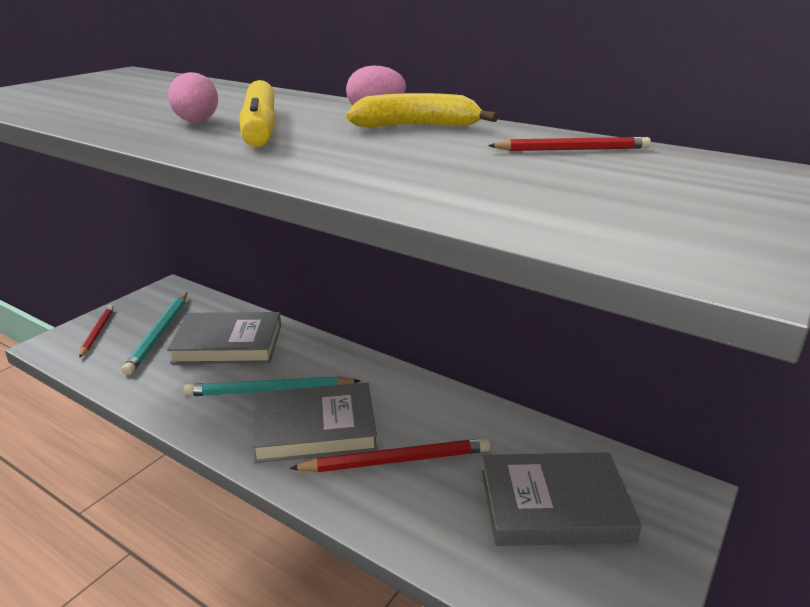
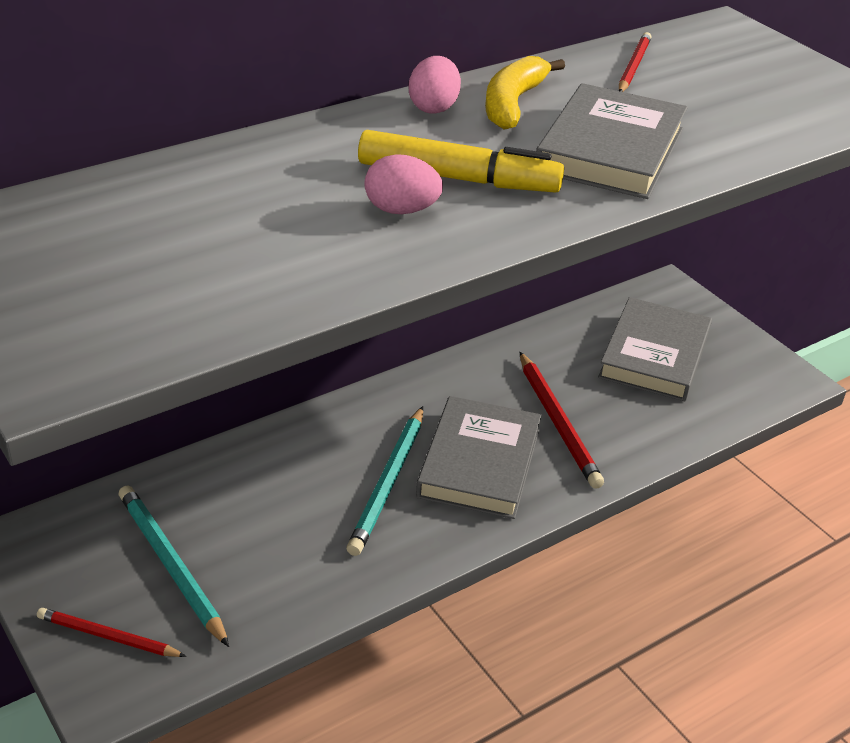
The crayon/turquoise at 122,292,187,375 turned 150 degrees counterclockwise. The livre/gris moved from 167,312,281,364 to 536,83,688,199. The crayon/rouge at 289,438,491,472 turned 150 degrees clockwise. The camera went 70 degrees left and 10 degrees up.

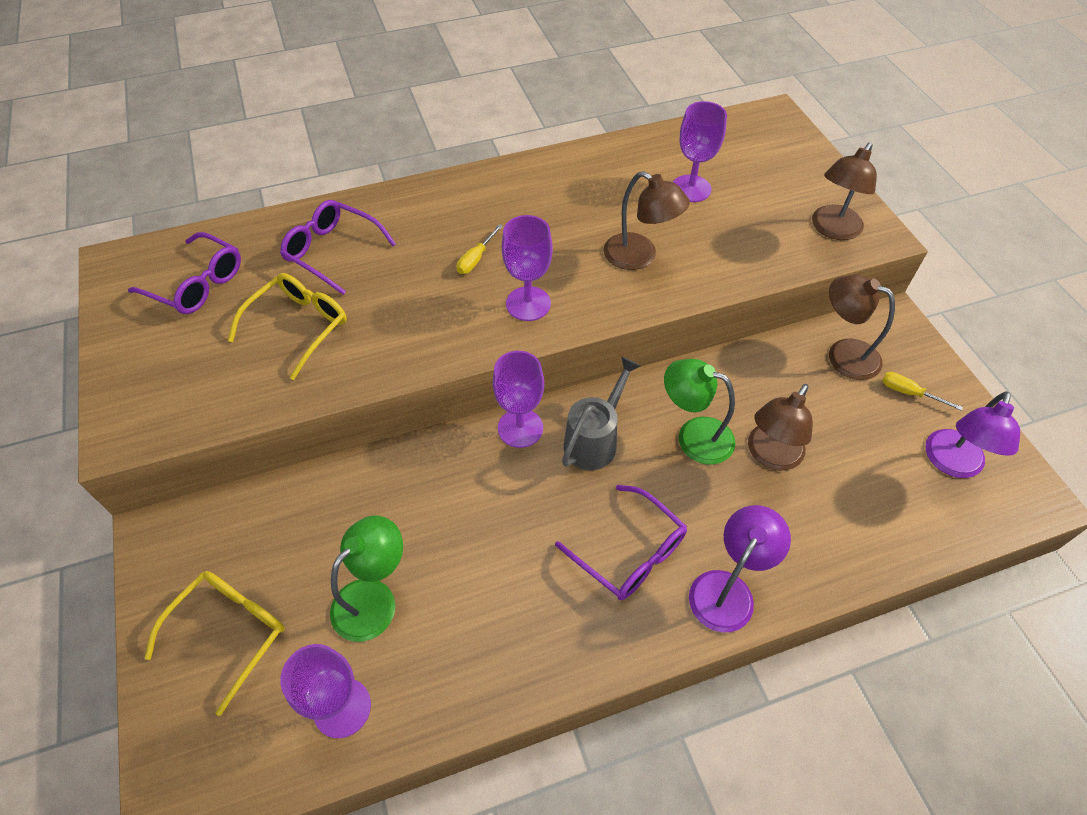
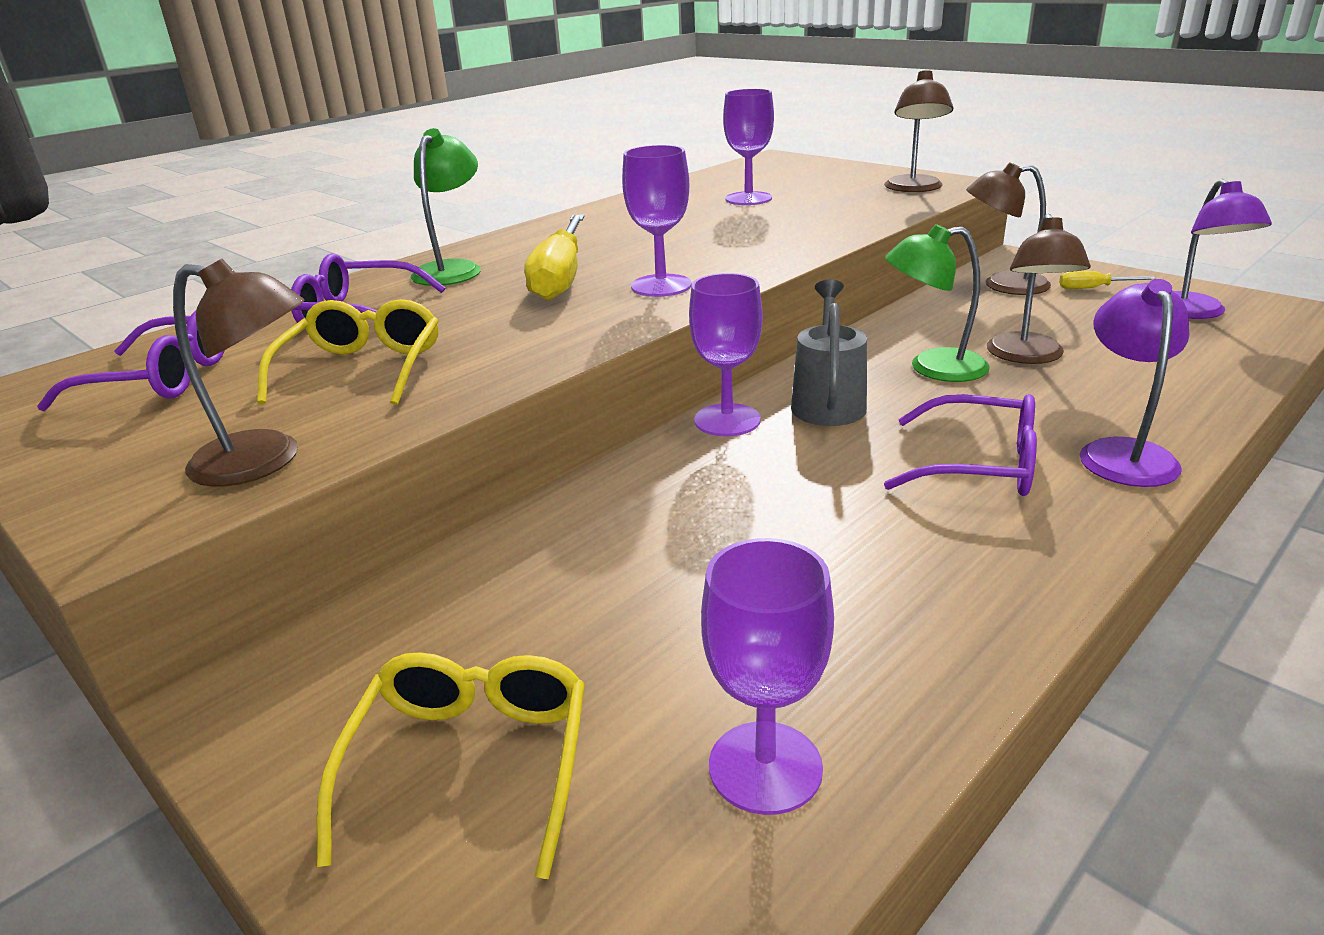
The lampe/vert moved from 330,515,403,642 to 411,128,481,286. The tournevis/jaune at 456,224,503,274 changed to 2.20 times the size. The lampe/marron moved from 604,171,690,270 to 173,259,305,487. The camera went 25 degrees left and 25 degrees down.

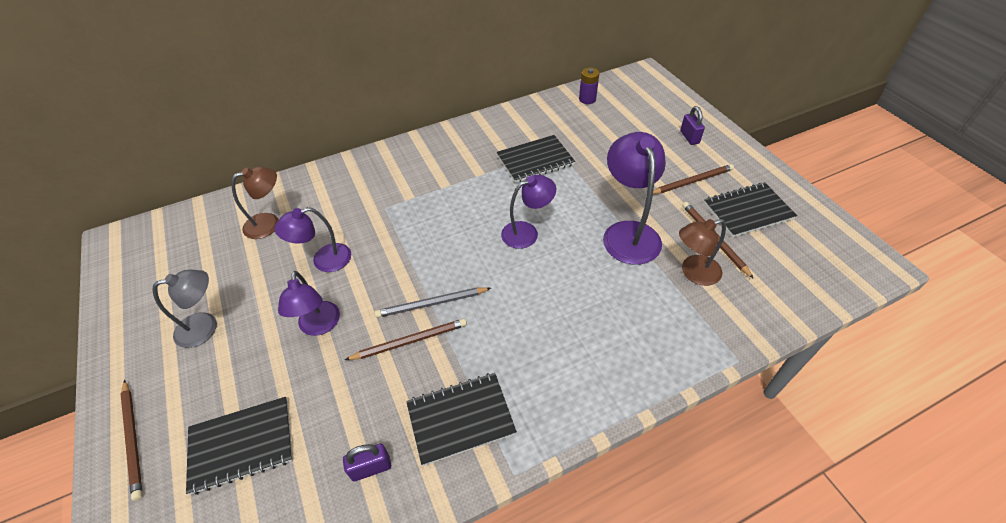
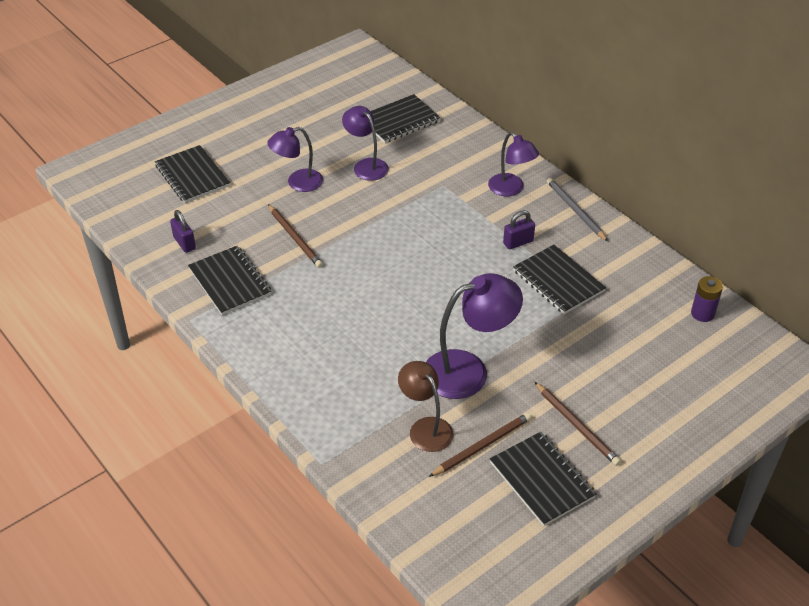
The crayon/marron at 121,380,143,501 disappeared. The lampe/gris at 152,270,217,348 disappeared. The lampe/marron at 231,166,279,239 was replaced by the carnet/noir at 371,94,440,143. The crayon/gris moved from 375,287,491,318 to 547,178,608,242. The lampe/violet moved from 501,175,556,249 to 488,132,539,196. The cadenas/violet moved from 680,106,705,145 to 503,210,535,249. The camera went 75 degrees right and 5 degrees down.

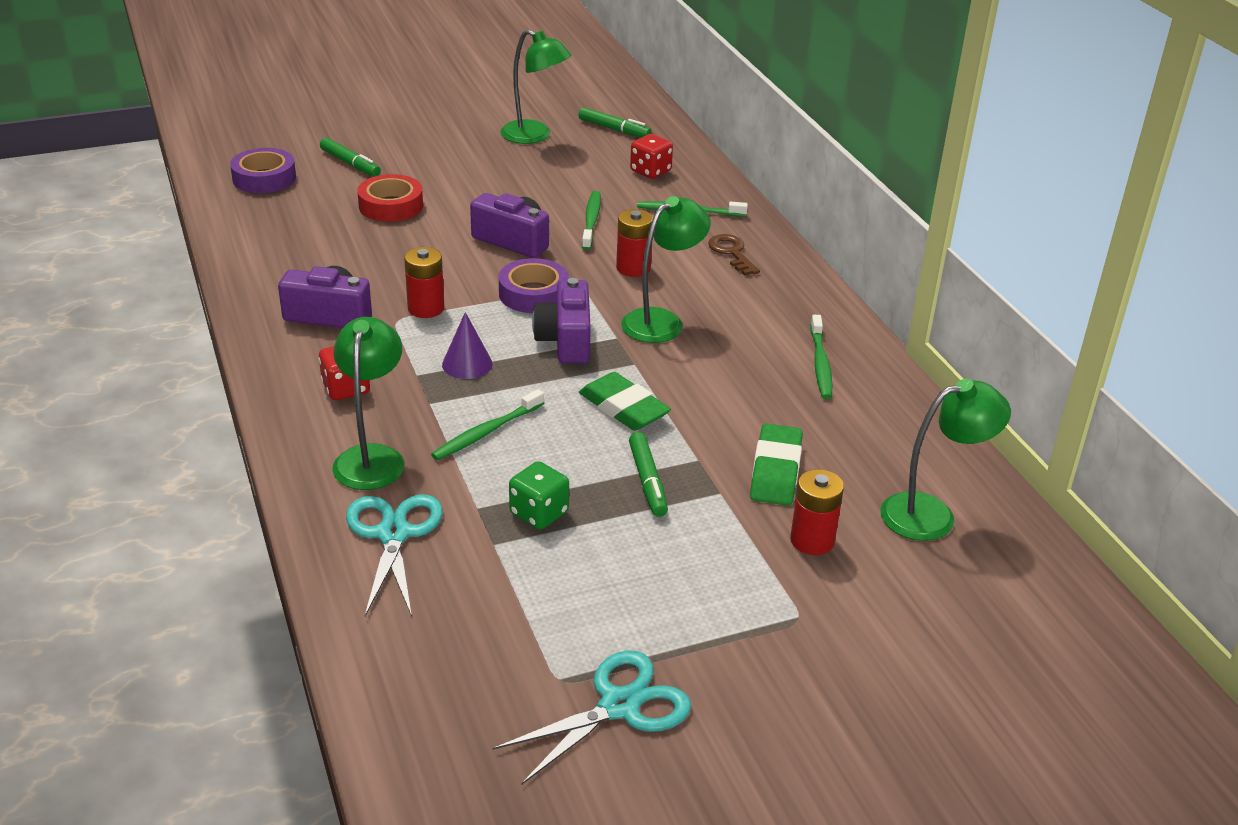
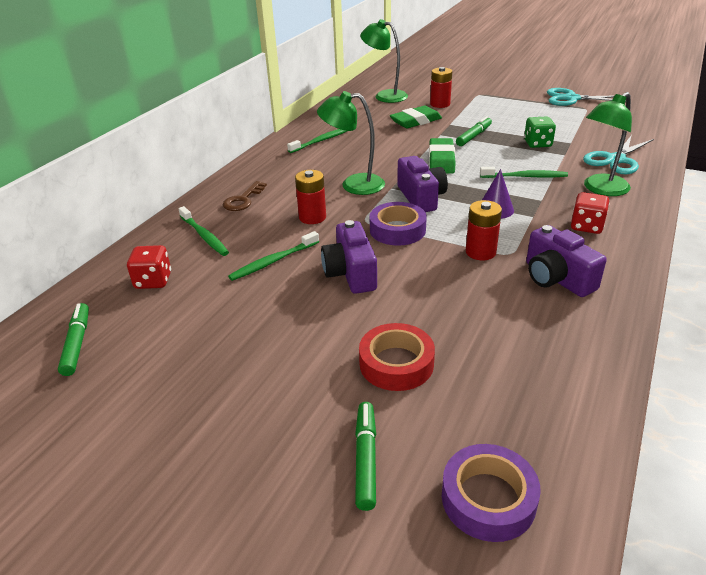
The lampe/vert at 500,29,571,144 disappeared. The appareil photo/violet at 532,278,591,363 turned 60 degrees counterclockwise. The camera went 130 degrees left and 0 degrees up.

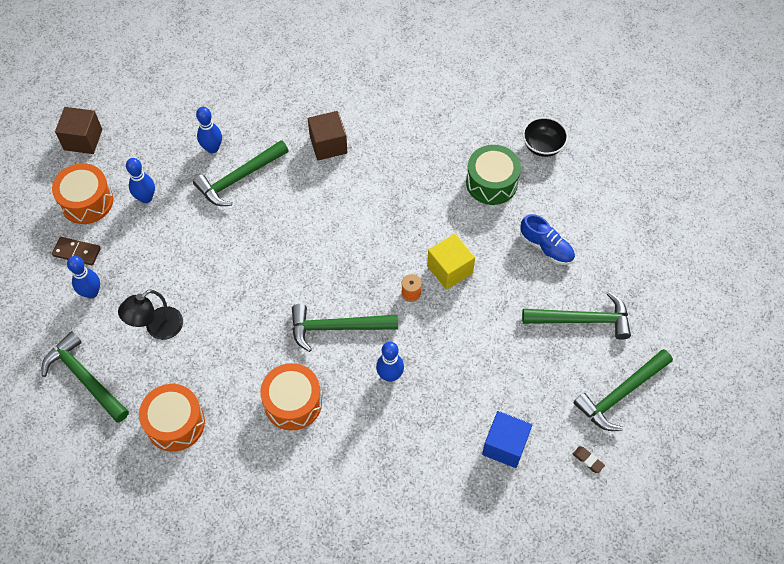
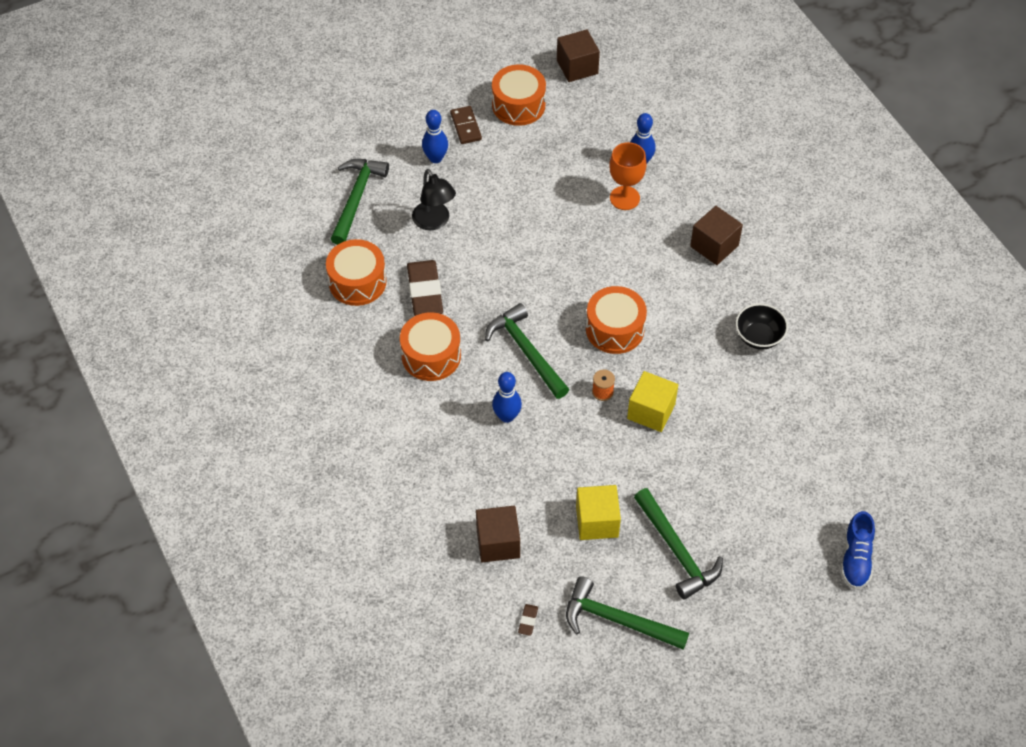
The lampe/noir at 118,290,183,340 turned 135 degrees counterclockwise. The quille/bleu at 126,158,155,203 disappeared. The marteau/vert at 193,140,289,206 was replaced by the verre à pied/orange at 609,142,647,210. The tambour/vert at 466,145,521,205 disappeared. The cube/bleu at 482,411,532,468 became the cube/marron at 476,506,520,562. The chaussure/bleu moved from 520,214,575,265 to 841,511,875,589. The bol/noir moved from 523,117,568,157 to 736,303,788,350. The gomme/marron at 407,260,443,316 appeared. The cube/jaune at 576,485,621,540 appeared. The tambour/orange at 586,286,647,354 appeared. The camera went 60 degrees right and 5 degrees down.

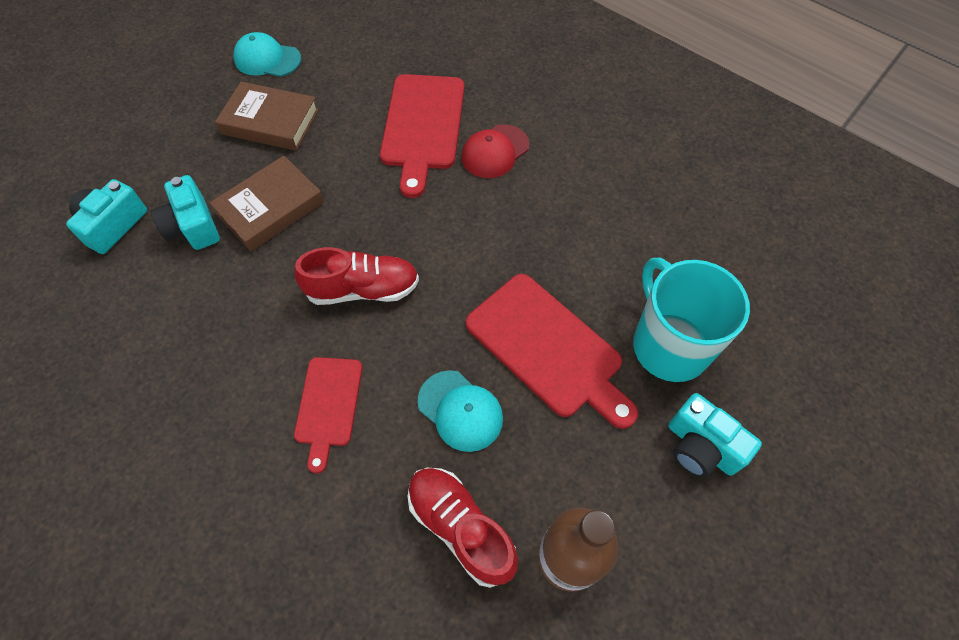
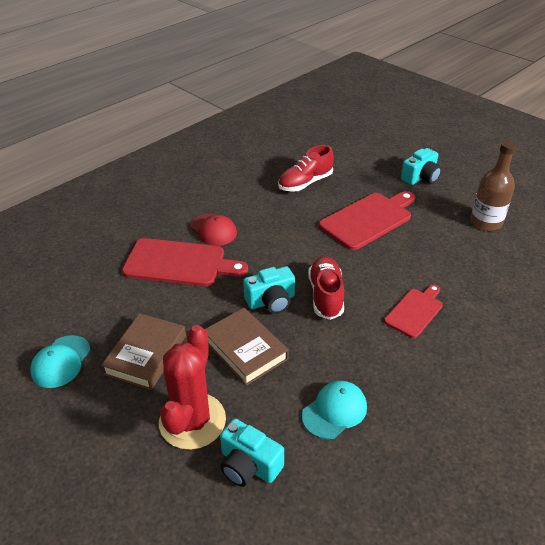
The appareil photo/turquoise moved from 151,175,220,250 to 243,266,295,314. The planche à découper/rouge at 294,357,362,474 turned 60 degrees counterclockwise. The chaussure/rouge moved from 408,468,518,588 to 278,145,334,192. The casquette/turquoise moved from 417,370,503,452 to 302,381,367,439. The tasse/turquoise at 633,258,750,382 disappeared. The cactus/rouge at 159,325,226,450 appeared. The camera went 85 degrees left and 20 degrees down.

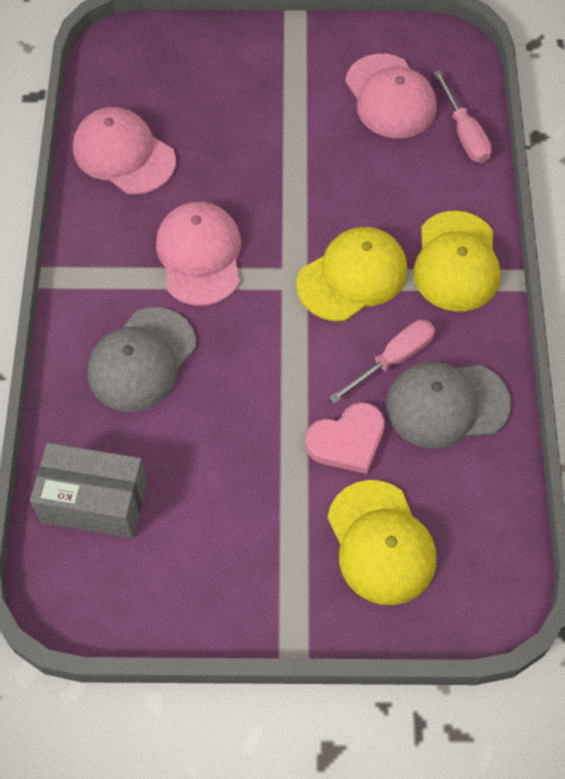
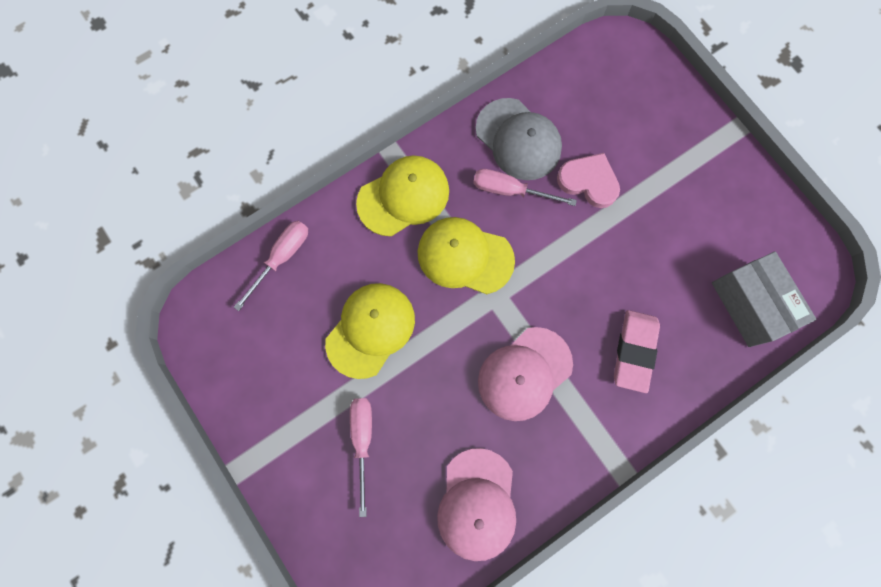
The casquette/gris at 88,307,196,412 was replaced by the gomme/rose at 614,310,660,393. The casquette/jaune moved from 327,480,436,605 to 325,283,415,379. The casquette/rose at 345,54,437,138 disappeared. The tournevis/rose at 350,398,372,517 appeared. The camera went 125 degrees left and 15 degrees up.

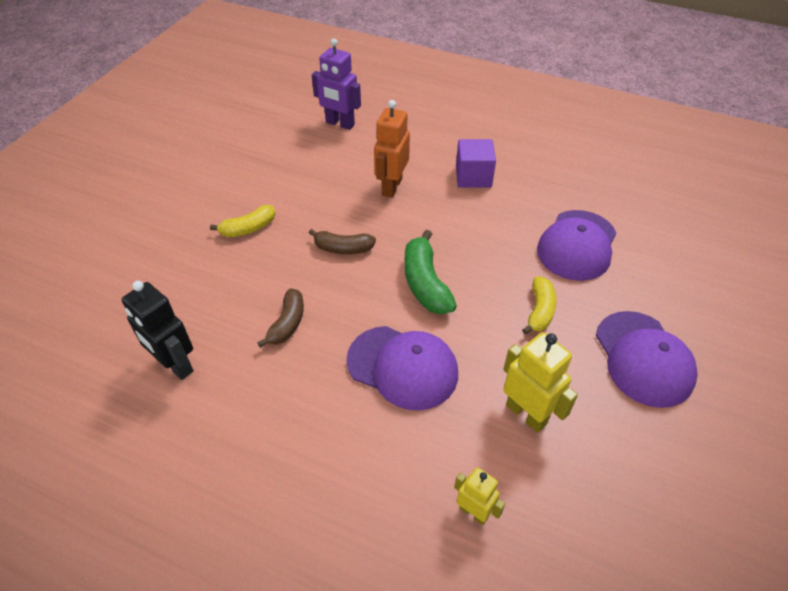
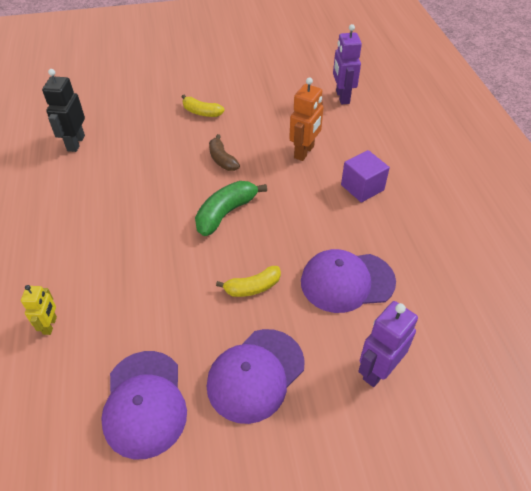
The banane/marron at 257,288,304,348 disappeared. The casquette/violet moved from 347,326,458,411 to 101,351,187,459. The robot/orange at 374,100,410,198 turned 135 degrees clockwise. The robot/jaune at 503,332,578,433 disappeared. The robot/violet at 358,301,418,387 appeared. The camera went 55 degrees right and 0 degrees up.

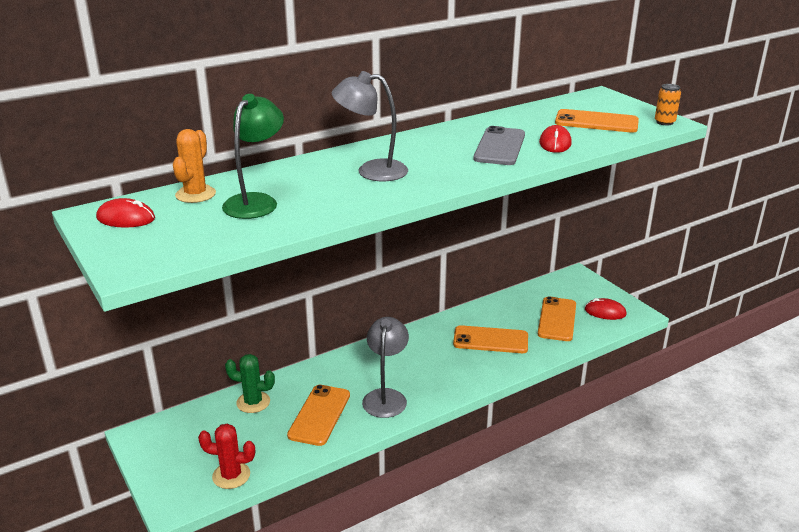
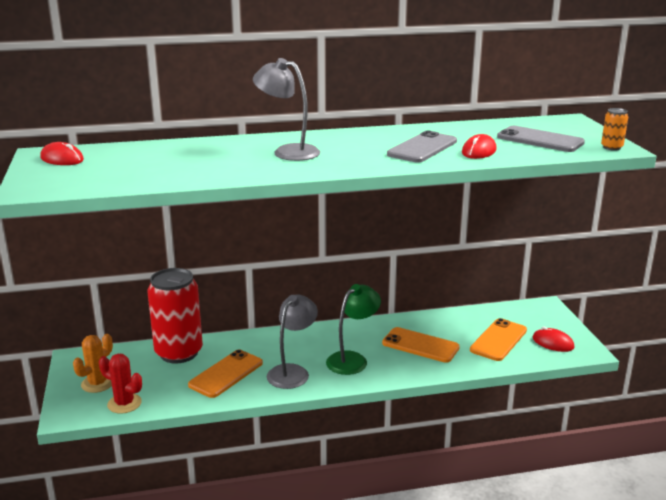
The cactus/orange moved from 173,129,216,203 to 73,334,113,393. The lampe/vert moved from 222,94,284,219 to 326,284,381,375. The cactus/vert at 225,354,275,413 was replaced by the canette/rouge at 147,268,203,363. The téléphone/orange at 555,109,639,133 became the téléphone/gris at 497,126,585,152. The camera went 20 degrees right and 5 degrees down.

